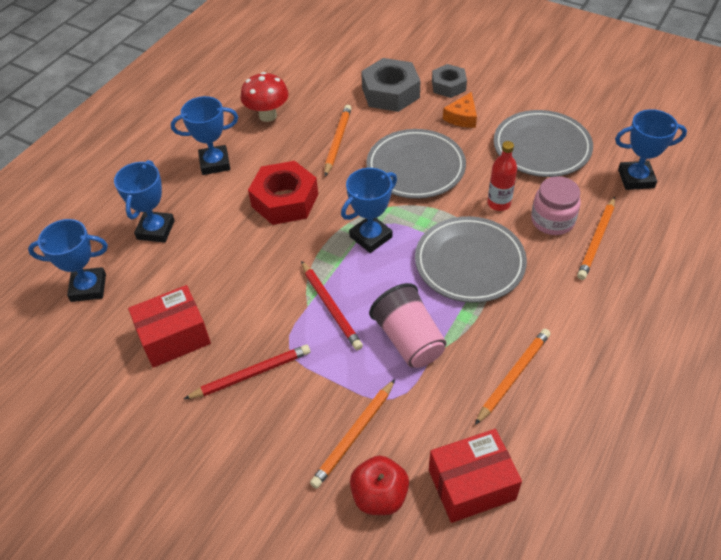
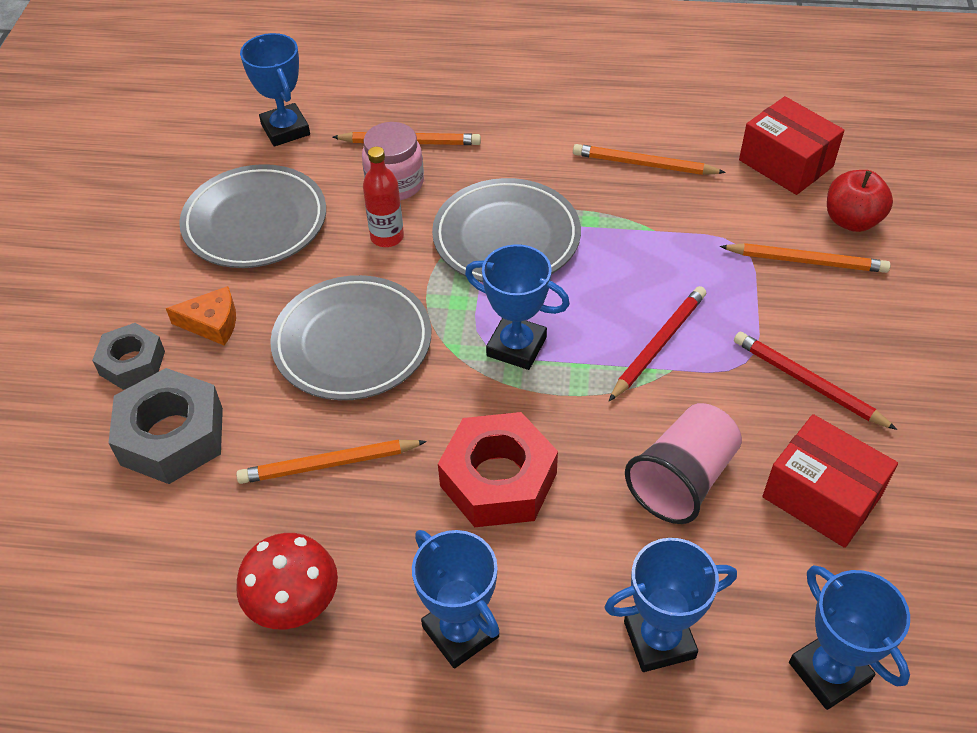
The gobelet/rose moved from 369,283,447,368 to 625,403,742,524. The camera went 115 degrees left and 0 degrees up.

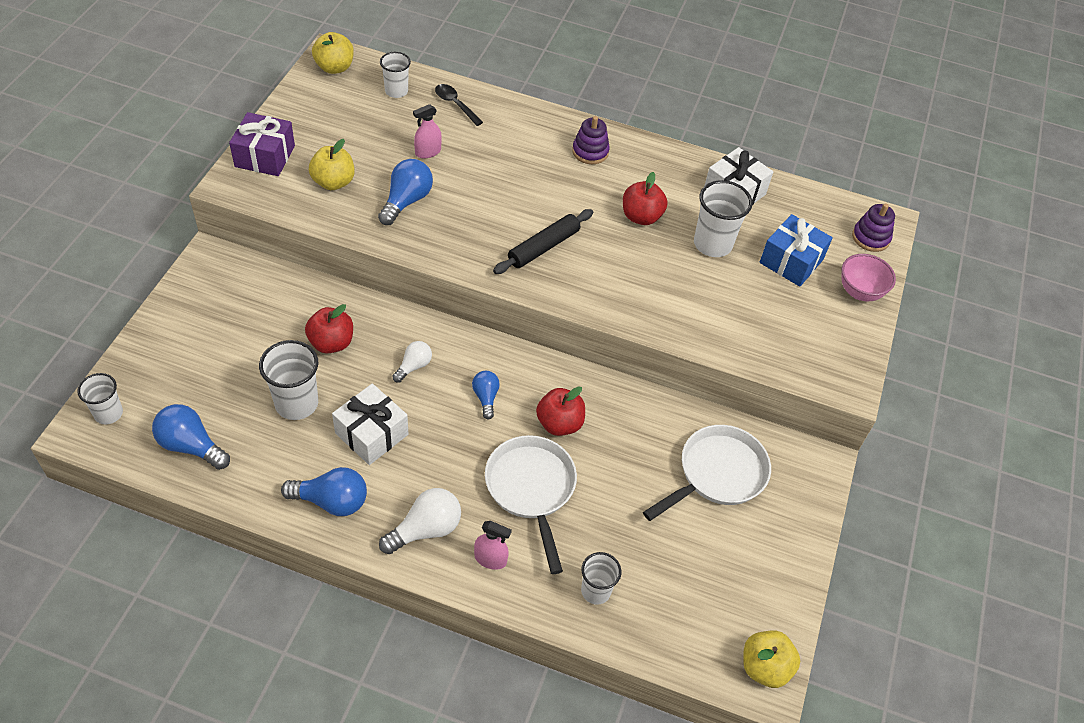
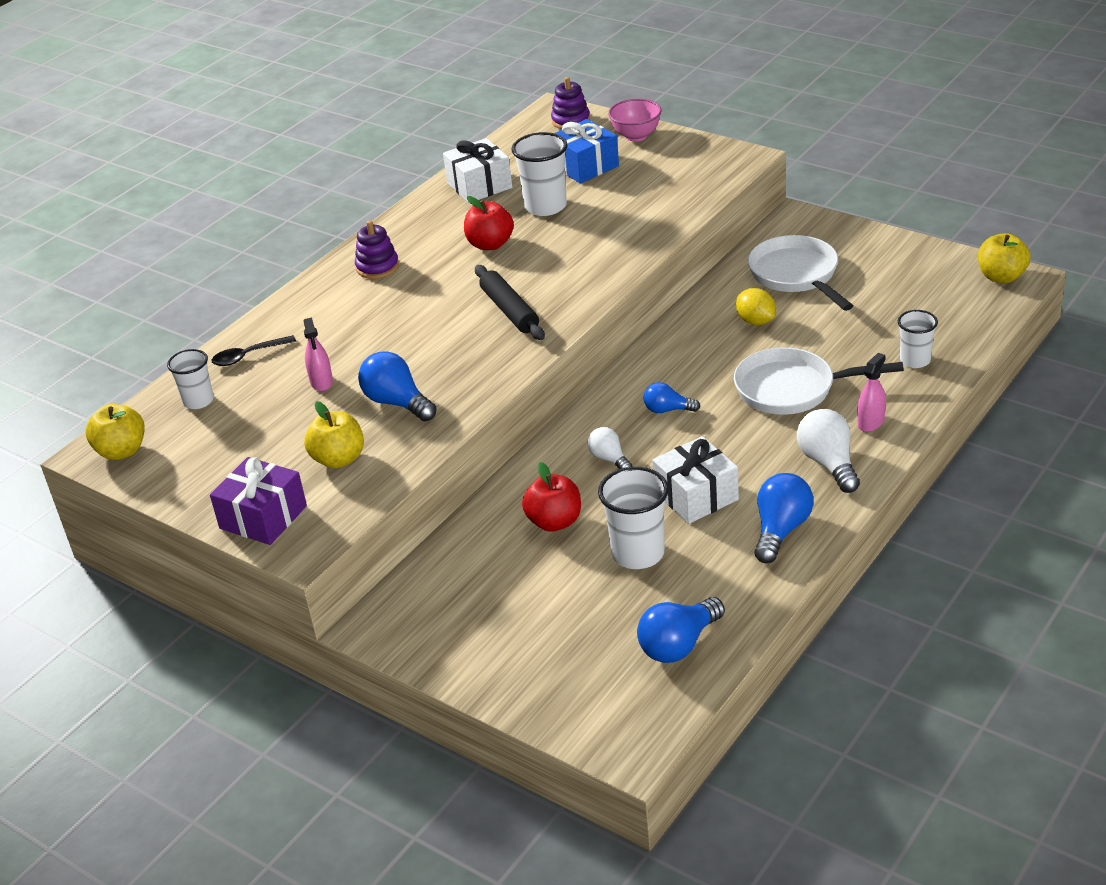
The gobelet/blanc at 77,373,123,424 disappeared. The pomme/rouge at 536,386,585,436 disappeared. The citron/jaune at 736,288,776,325 appeared. The camera went 65 degrees left and 15 degrees down.

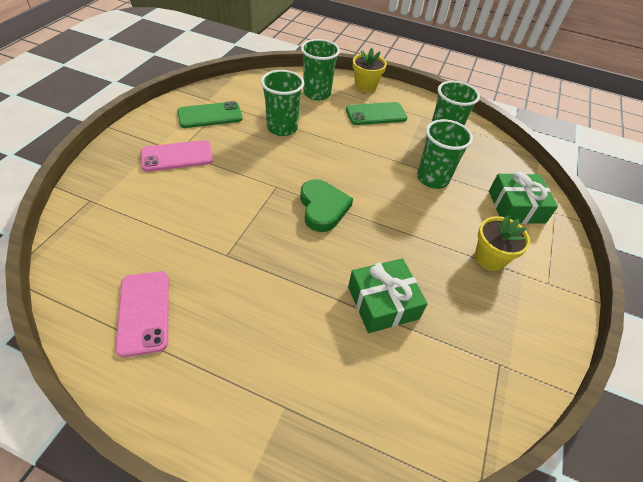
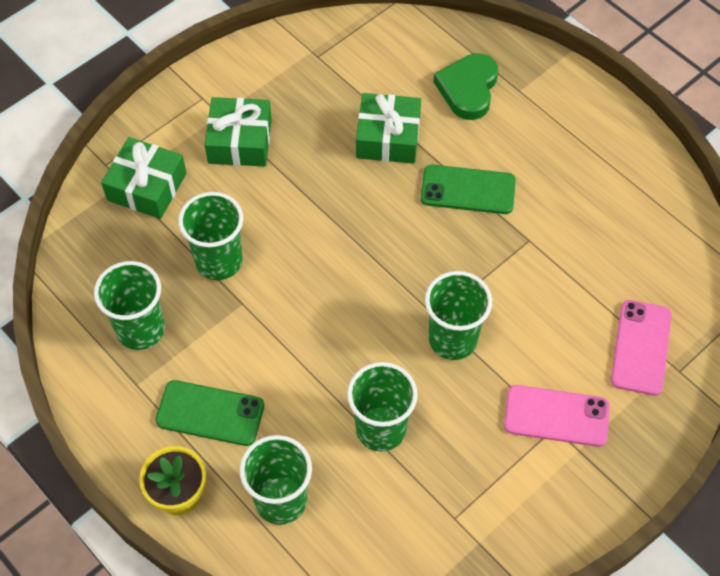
The téléphone/rose moved from 115,271,169,357 to 611,300,672,396. The téléphone/vert moved from 177,101,243,128 to 421,165,516,214. The cœur/vert moved from 300,179,353,232 to 433,53,498,120. The pot de fleurs/jaune at 475,215,530,271 was replaced by the cadeau/vert at 205,97,272,166. The gobelet/vert at 425,271,492,360 appeared. The camera went 150 degrees left and 10 degrees up.

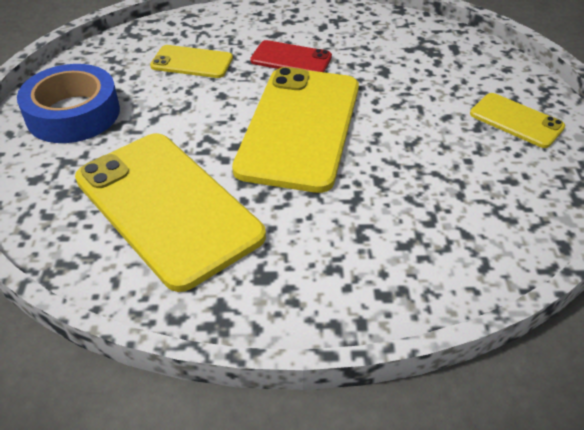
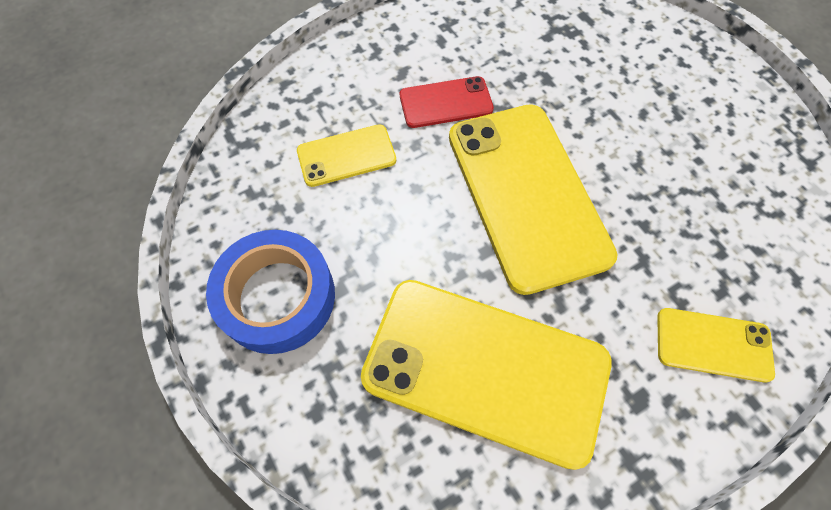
The téléphone/jaune moved from 470,93,565,148 to 657,308,775,382. The camera went 30 degrees left and 20 degrees up.

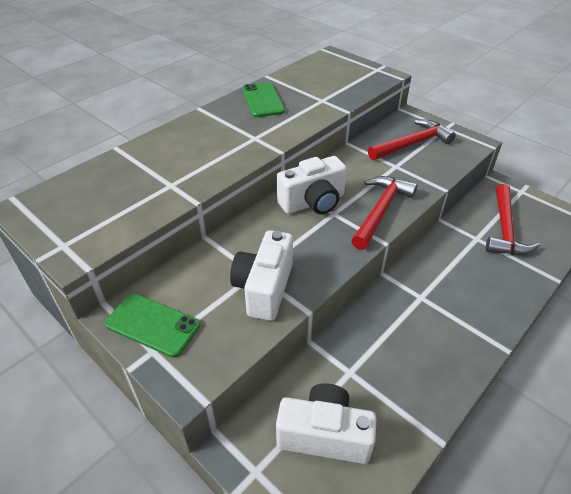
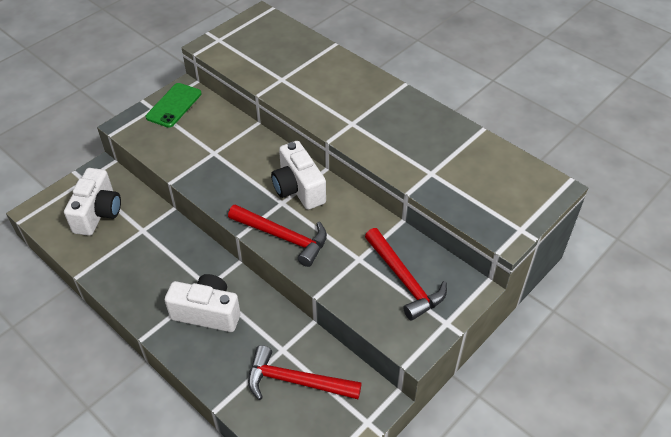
The appareil photo/blanc moved from 230,230,293,321 to 165,274,241,332. The téléphone/vert at 242,82,285,117 disappeared. The camera went 90 degrees right and 5 degrees up.

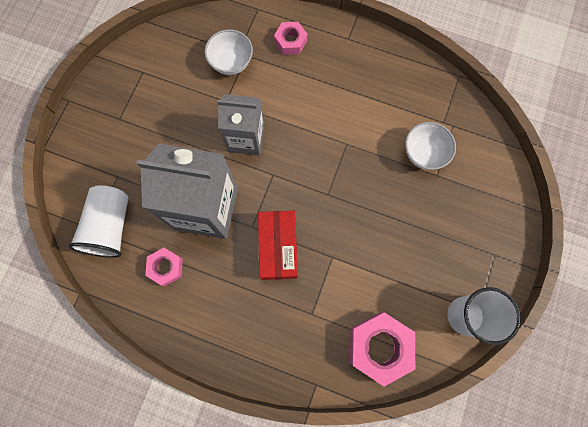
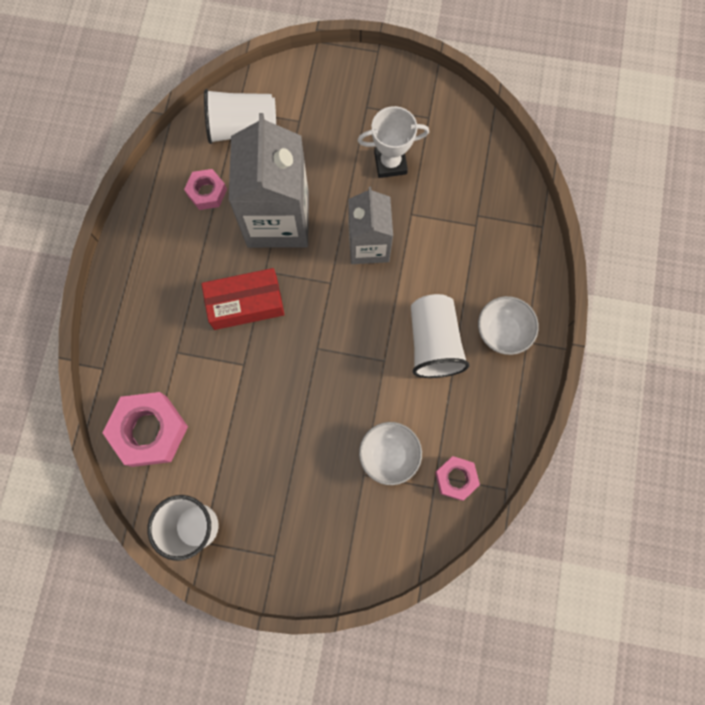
The bol/blanc moved from 204,29,253,75 to 478,296,539,355. The écrou/rose moved from 274,22,308,55 to 435,456,480,501. The trophée/blanc at 358,106,429,178 appeared. The gobelet/blanc at 411,294,469,378 appeared. The camera went 80 degrees right and 0 degrees up.

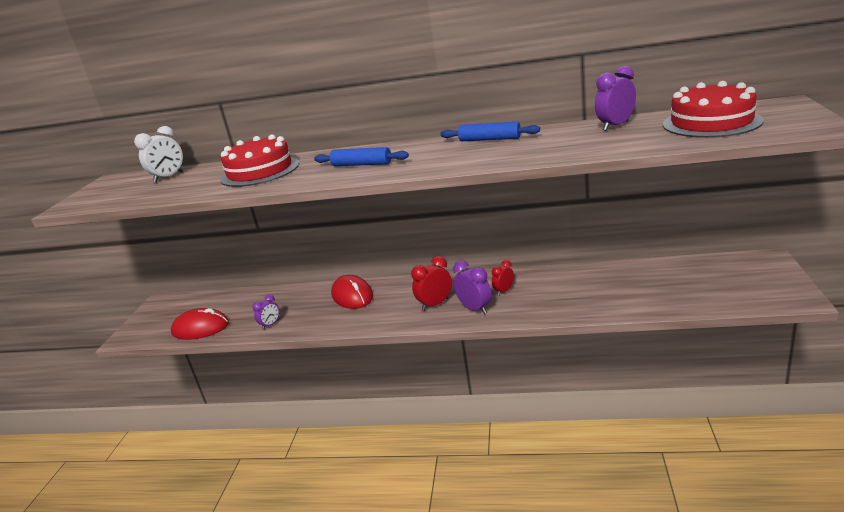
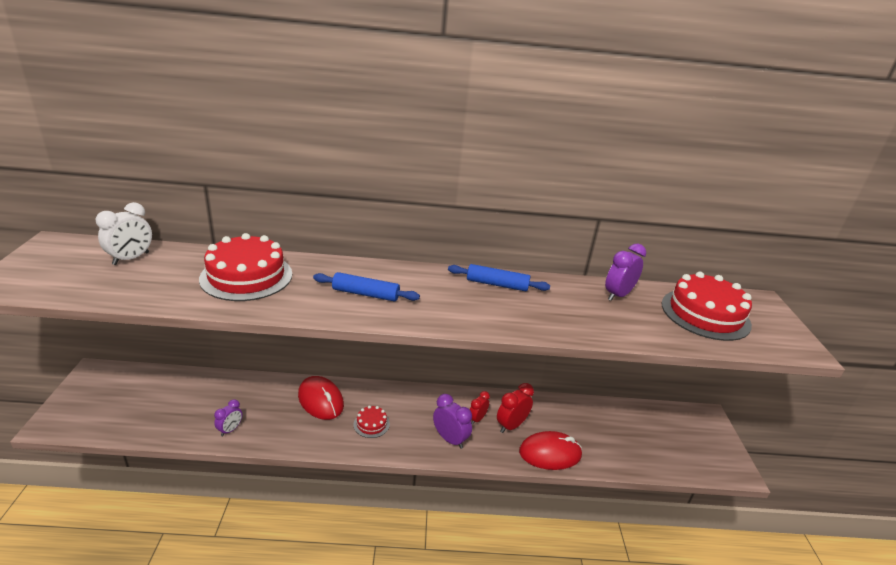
The souris/rouge moved from 171,308,229,340 to 519,431,582,470. The réveil/rouge moved from 411,256,452,311 to 497,383,534,433. The gâteau/rouge at 354,405,390,438 appeared. The camera went 15 degrees left and 5 degrees up.

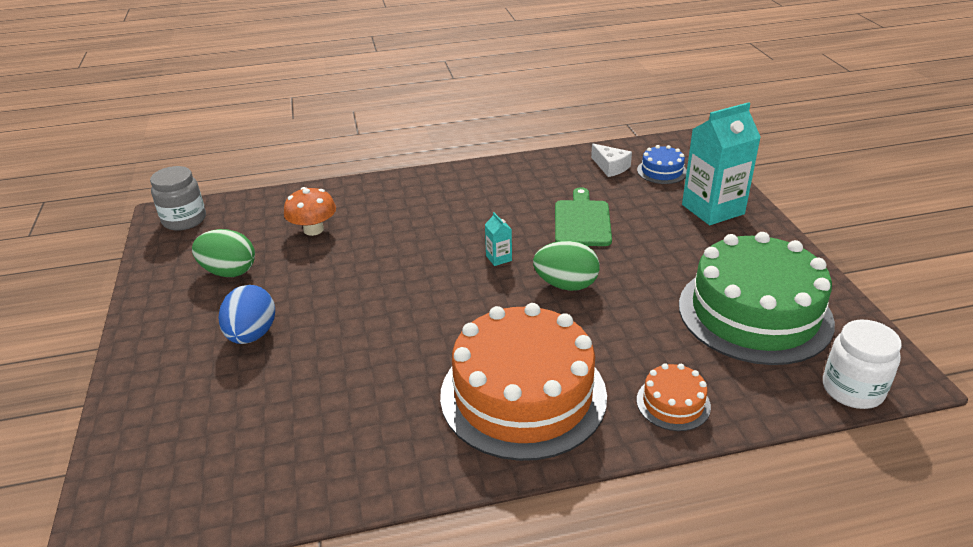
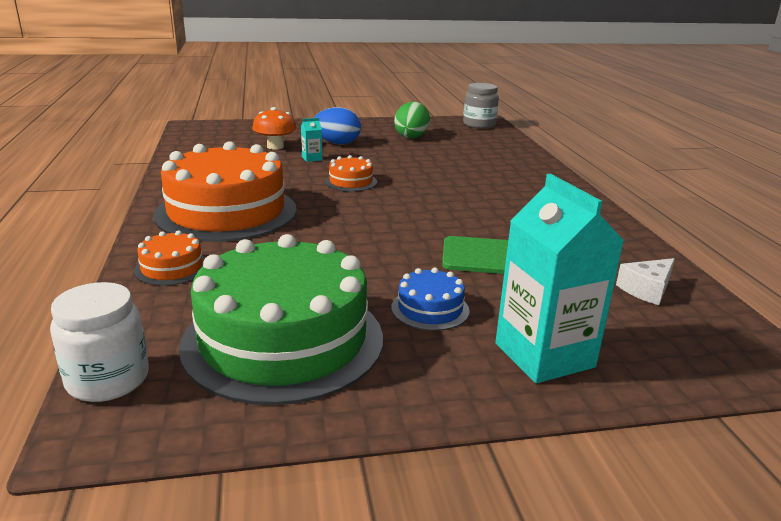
The champignon/orange moved from 284,187,336,236 to 252,107,297,150. The brique de lait/turquoise moved from 485,212,512,266 to 301,118,322,162. The œuf/vert at 533,241,600,291 disappeared. The gâteau/bleu moved from 637,145,687,184 to 391,268,470,331. The gâteau/orange at 325,155,377,191 appeared. The camera went 90 degrees right and 10 degrees down.

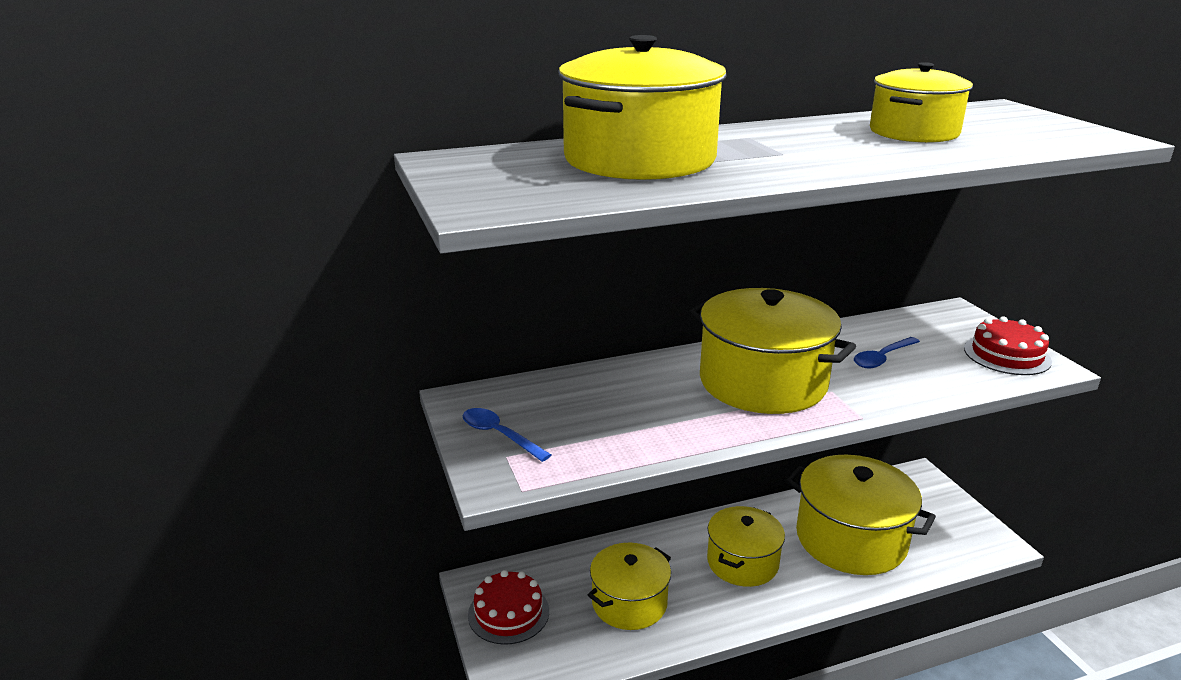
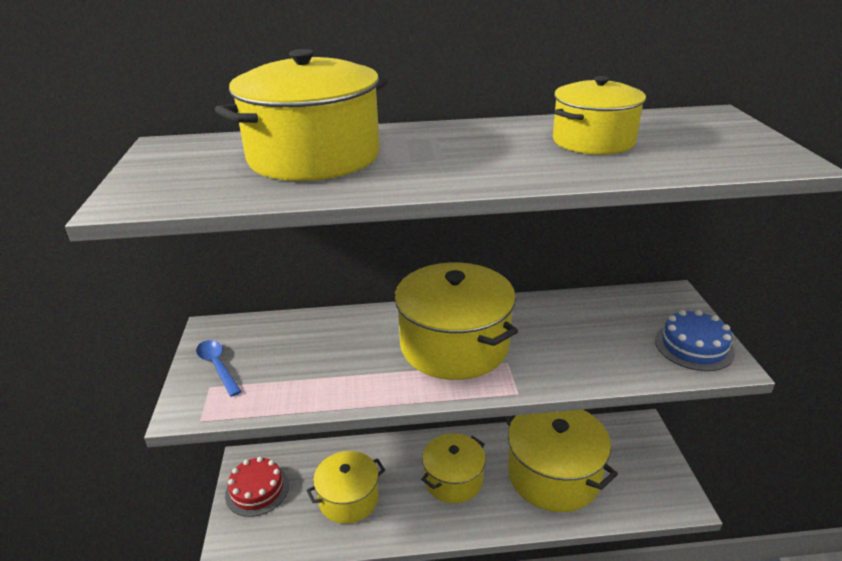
The cuillère/bleu at 854,337,920,368 disappeared. The gâteau/rouge at 964,316,1052,375 became the gâteau/bleu at 655,310,735,371. The camera went 15 degrees right and 5 degrees up.

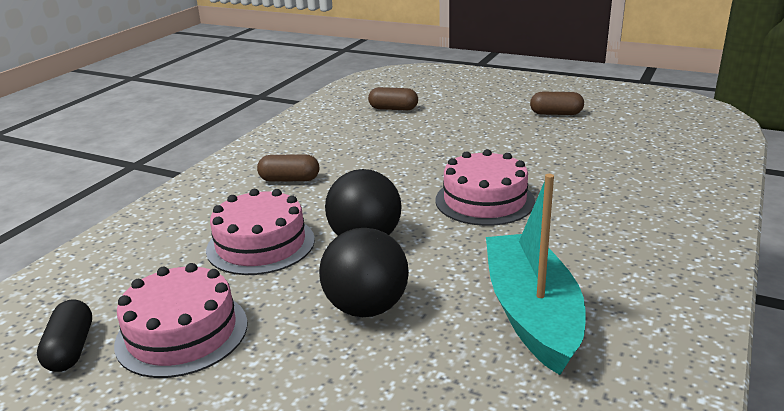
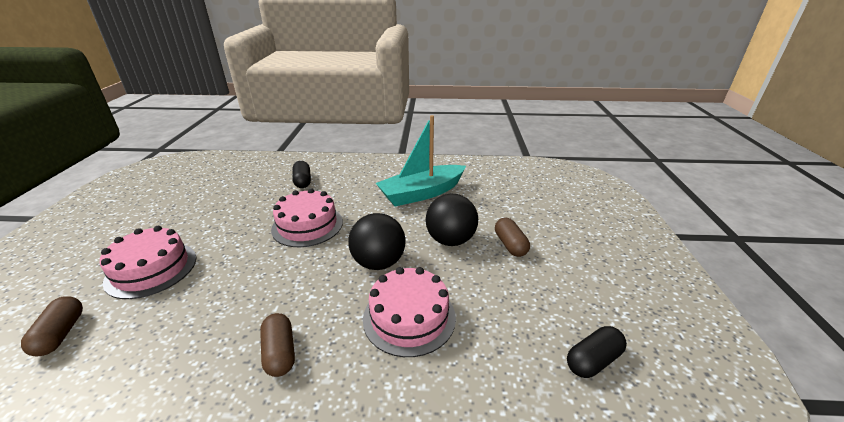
The gâteau/rose moved from 114,263,248,378 to 100,226,196,299. The gélule/marron moved from 530,92,584,115 to 495,218,530,257. The gélule/noir at 292,161,311,188 appeared. The camera went 115 degrees left and 5 degrees up.

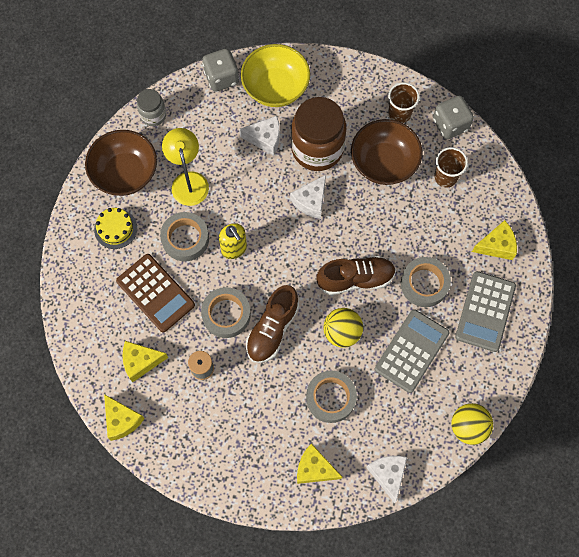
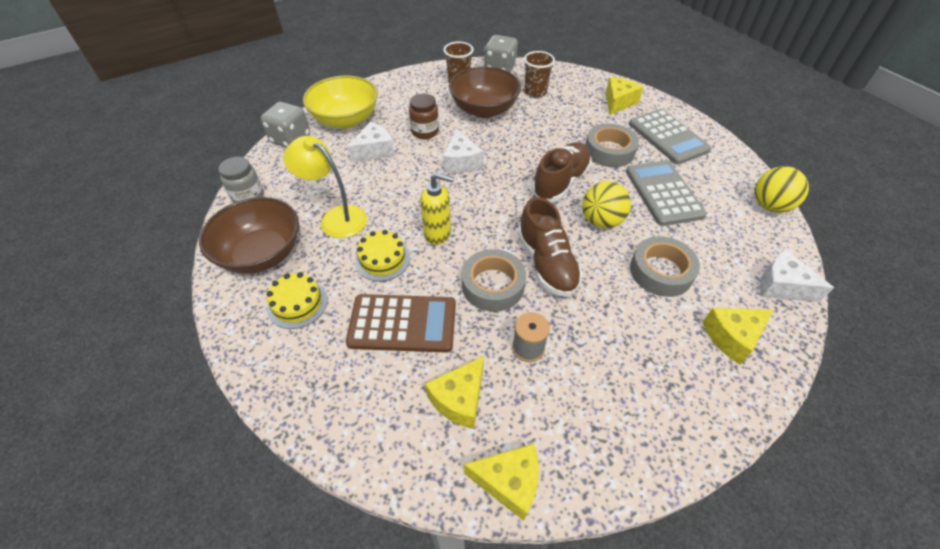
The ruban adhésif/gris at 160,212,209,261 was replaced by the gâteau/jaune at 355,230,410,281. The bocal/marron at 291,97,346,171 changed to 0.51 times the size. The camera went 45 degrees left and 20 degrees down.

